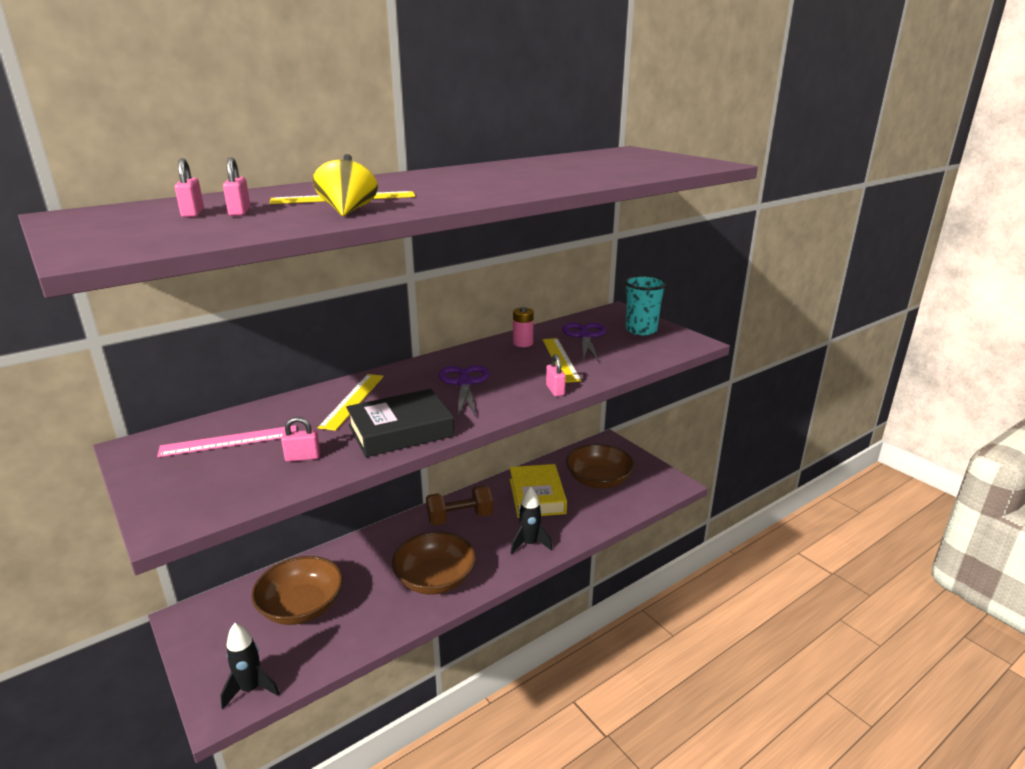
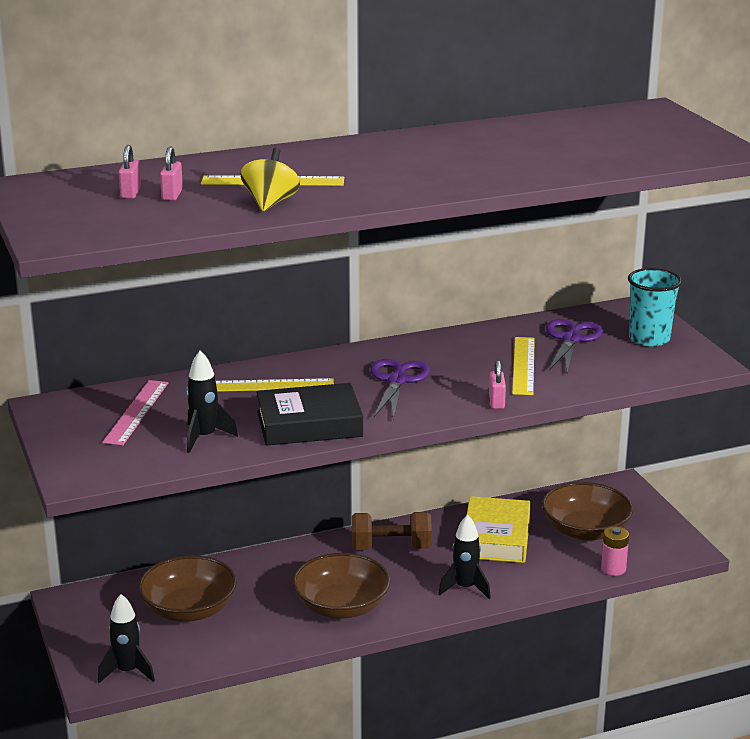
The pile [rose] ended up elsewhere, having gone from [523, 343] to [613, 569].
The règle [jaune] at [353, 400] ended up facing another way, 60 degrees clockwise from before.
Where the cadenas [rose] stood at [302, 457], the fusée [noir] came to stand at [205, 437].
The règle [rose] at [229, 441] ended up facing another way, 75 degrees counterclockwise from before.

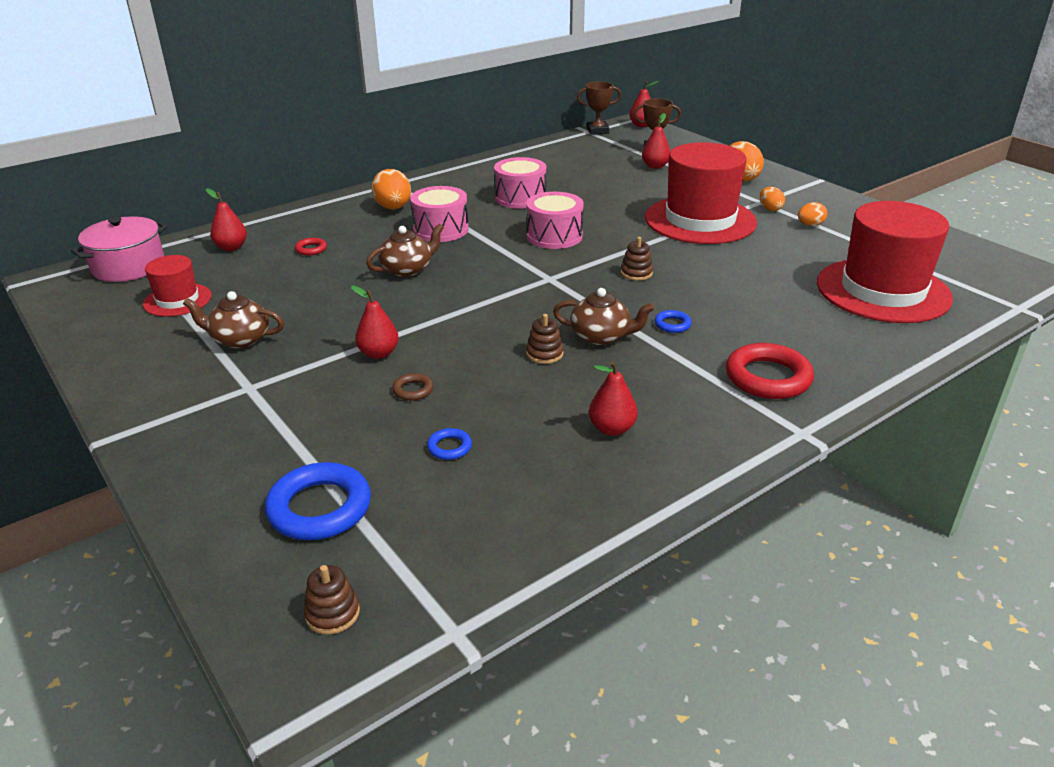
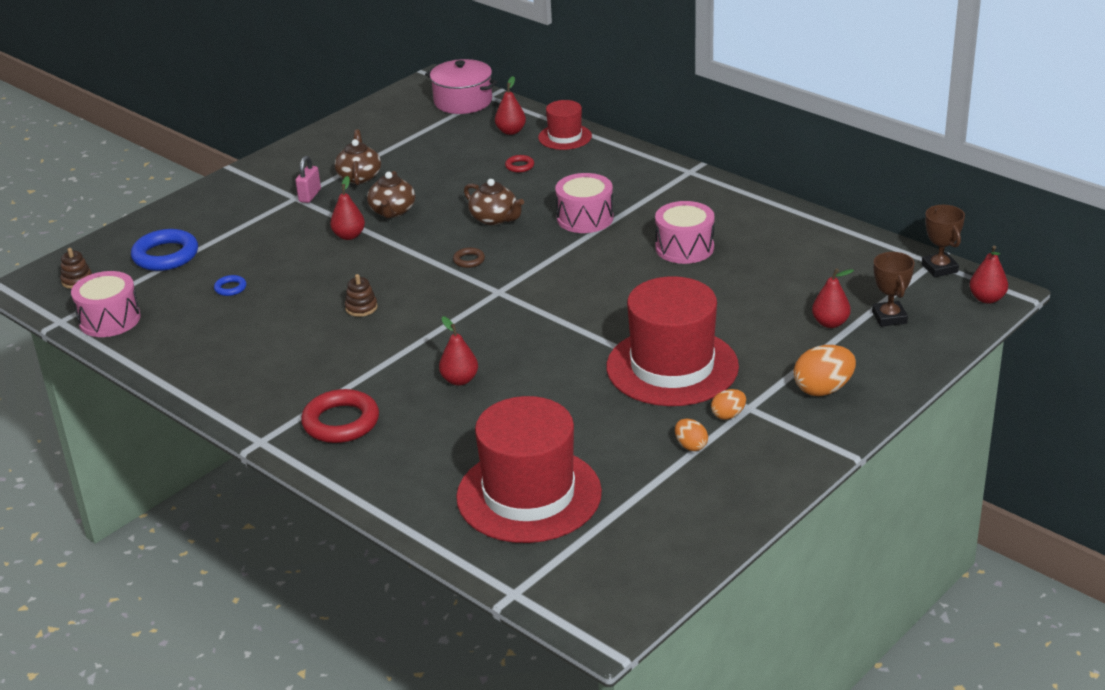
The second view lost the œuf [orange] at [393, 208].
The tambour [rose] ended up elsewhere, having gone from [554, 236] to [109, 320].
The second view lost the jouet à empiler [marron] at [636, 273].
The chapeau [rouge] ended up elsewhere, having gone from [177, 300] to [565, 137].
The théière [marron] ended up elsewhere, having gone from [601, 336] to [392, 211].
The second view lost the anneau [bleu] at [672, 324].
The poire [rouge] ended up elsewhere, having gone from [612, 429] to [459, 380].
The anneau [marron] ended up elsewhere, having gone from [413, 390] to [469, 260].
The second view gained the cadenas [rose] at [310, 196].

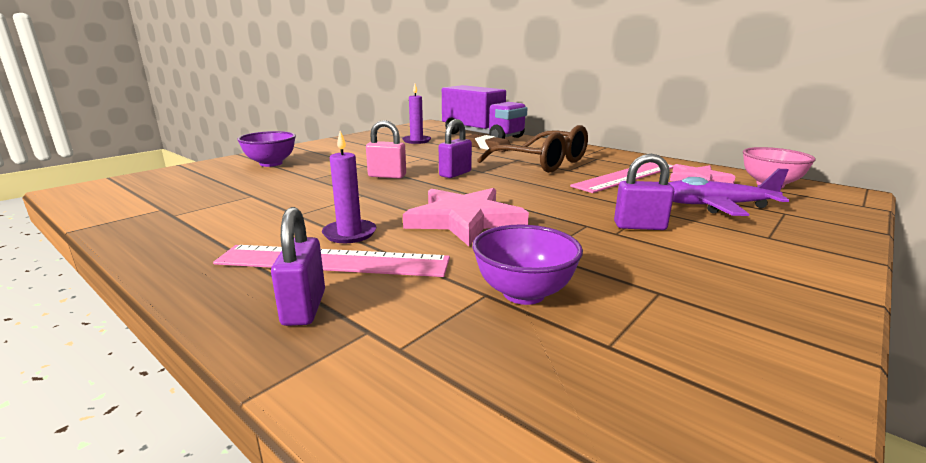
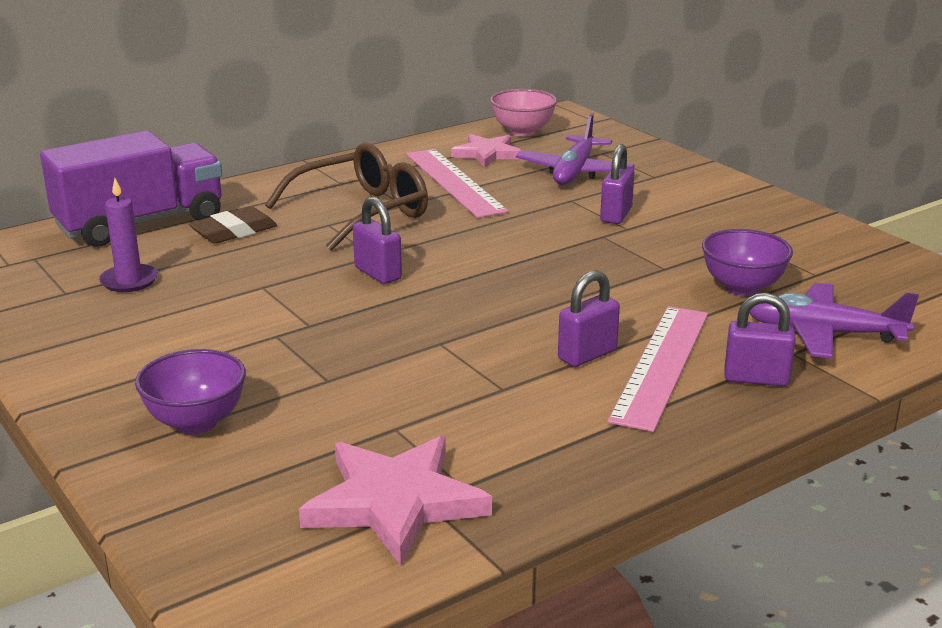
The second view lost the cadenas [rose] at [387, 176].
Where the bougie [violet] stood at [349, 234], the cadenas [violet] came to stand at [587, 355].
The étoile [rose] ended up elsewhere, having gone from [464, 220] to [395, 503].
The second view gained the avion [violet] at [823, 333].

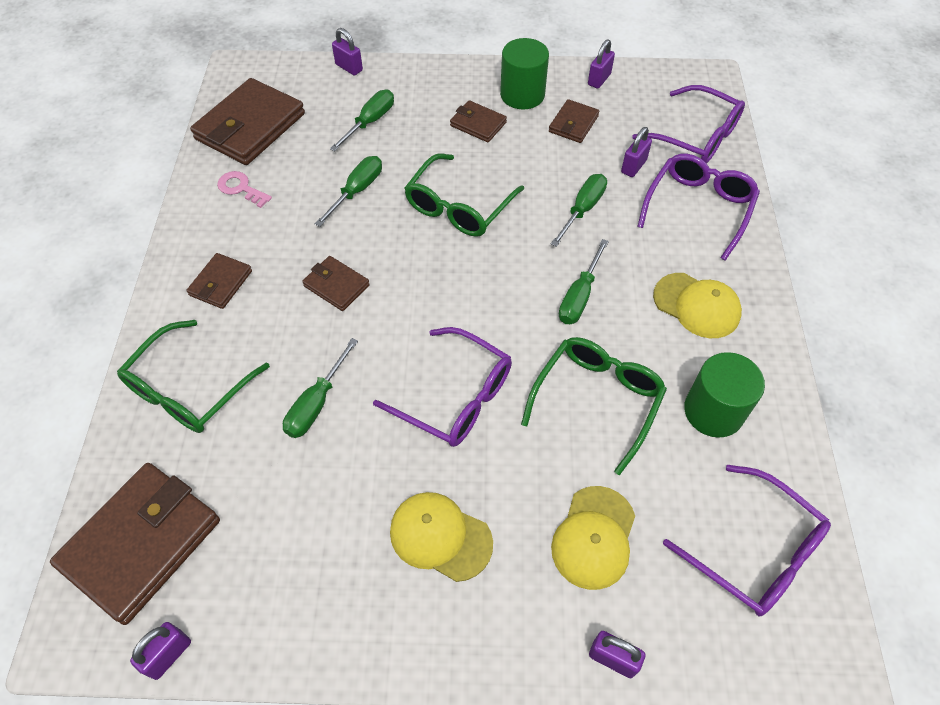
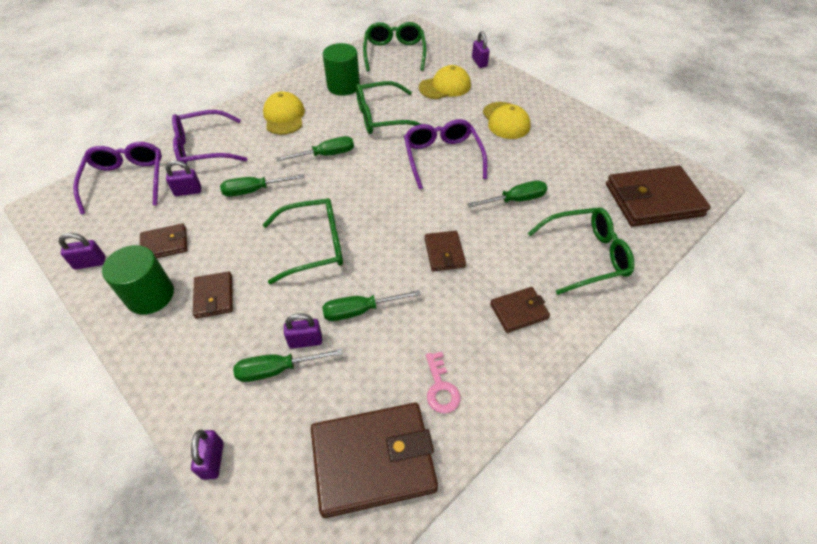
What was the lunettes [violet] at [754, 551] turned into the lunettes [vert] at [394, 53].
The cadenas [violet] ended up elsewhere, having gone from [168, 655] to [305, 341].

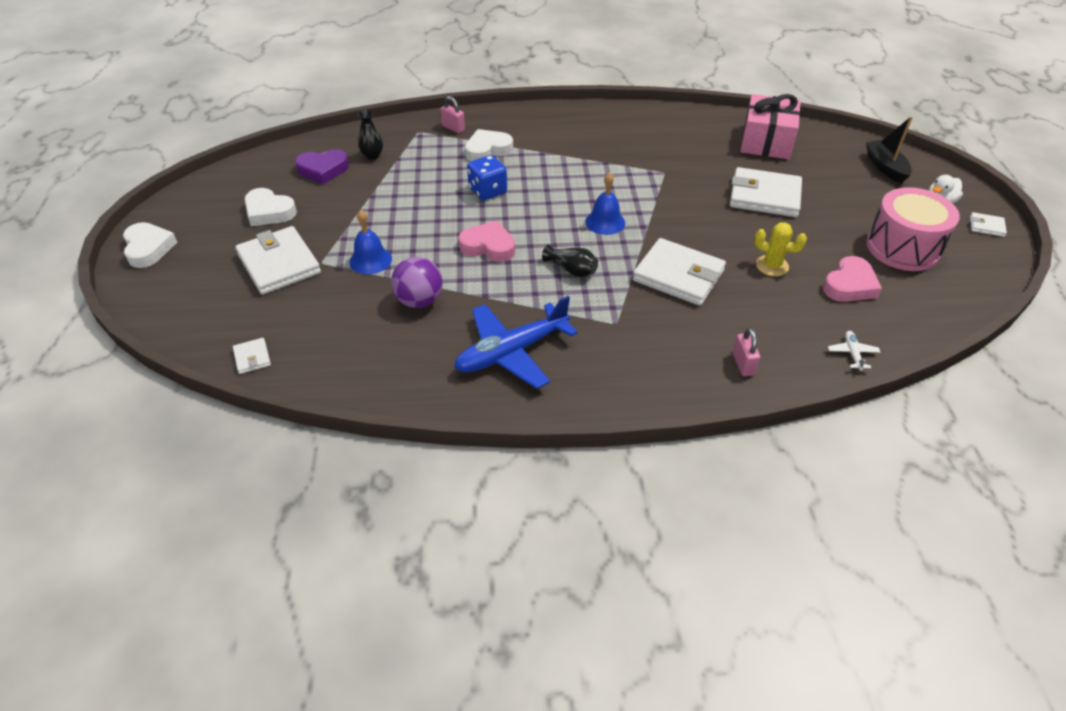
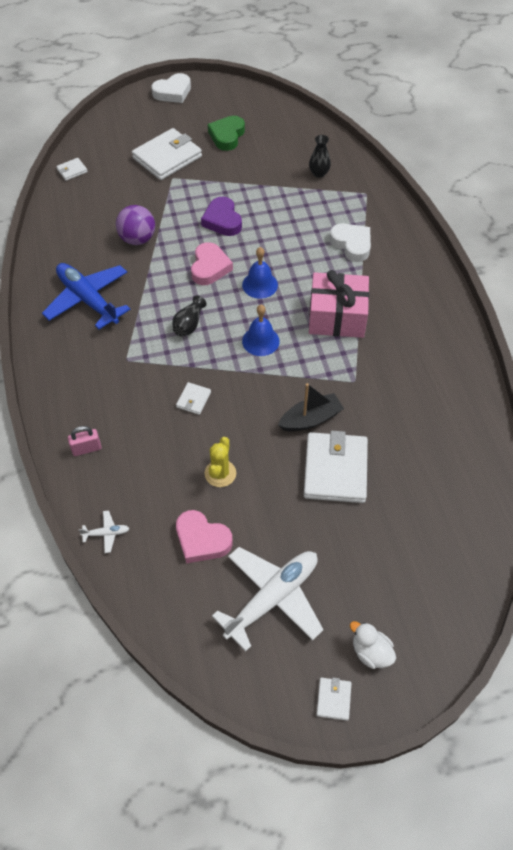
The cadeau [rose] ended up elsewhere, having gone from [766, 142] to [337, 317].
The second view lost the cadenas [rose] at [453, 128].
The bateau [noir] ended up elsewhere, having gone from [885, 167] to [311, 419].
The cœur [violet] ended up elsewhere, having gone from [323, 170] to [222, 220].
The second view lost the dé [bleu] at [487, 191].
Where the tambour [rose] stood at [902, 248], the avion [blanc] came to stand at [272, 598].
What was the cœur [blanc] at [269, 212] turned into the cœur [vert] at [227, 136].
The cloche [bleu] ended up elsewhere, having gone from [370, 260] to [260, 285].
The size of the portefeuille [blanc] at [678, 275] changed by a factor of 0.45.

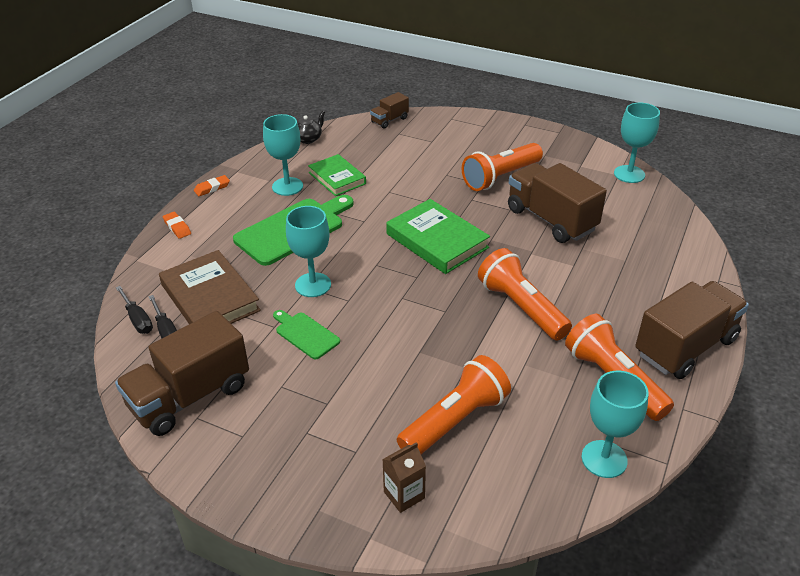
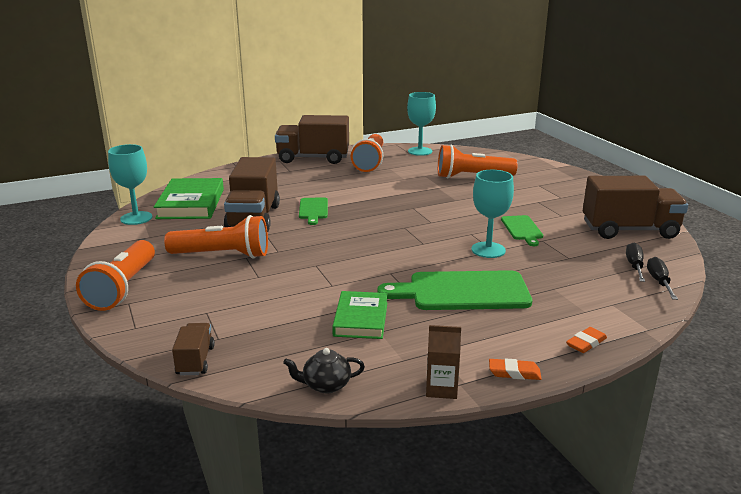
The camion [marron] at [389, 120] ended up facing another way, 90 degrees counterclockwise from before.
The second view lost the verre à pied [turquoise] at [287, 186].
The livre [vert] ended up elsewhere, having gone from [437, 241] to [191, 204].
The gomme [orange] at [177, 227] ended up facing another way, 45 degrees clockwise from before.
The lampe de poche [orange] ended up elsewhere, having gone from [521, 307] to [123, 288].
The second view lost the livre [marron] at [210, 298].
The brique de lait [marron] ended up elsewhere, having gone from [404, 495] to [441, 388].
The second view gained the planche à découper [vert] at [313, 210].

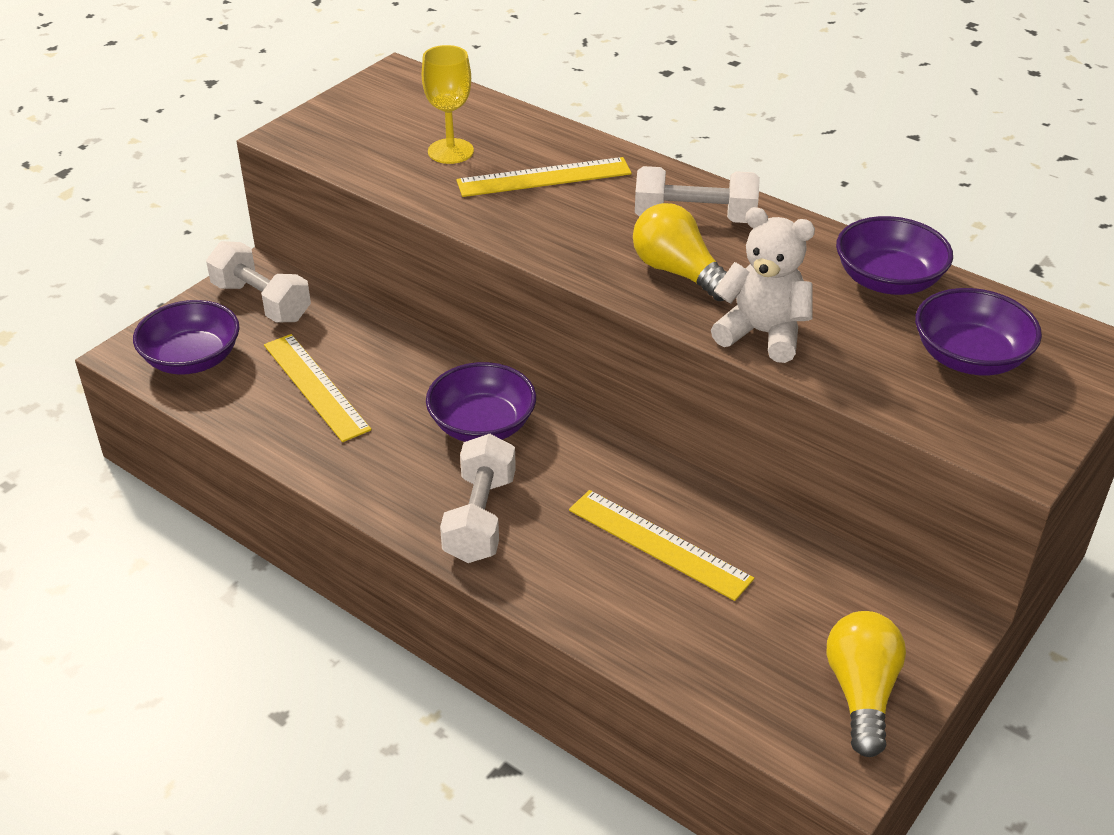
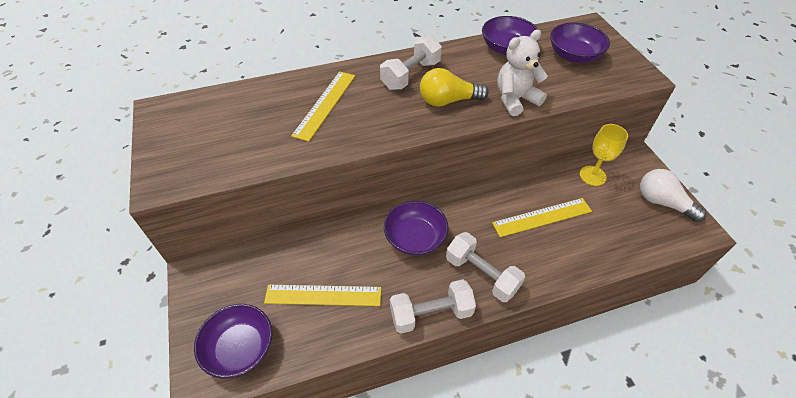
The verre à pied [jaune] ended up elsewhere, having gone from [450, 151] to [592, 176].
The haltère [blanc] ended up elsewhere, having gone from [261, 302] to [431, 314].
What was the ampoule [jaune] at [861, 693] turned into the ampoule [blanc] at [662, 202].

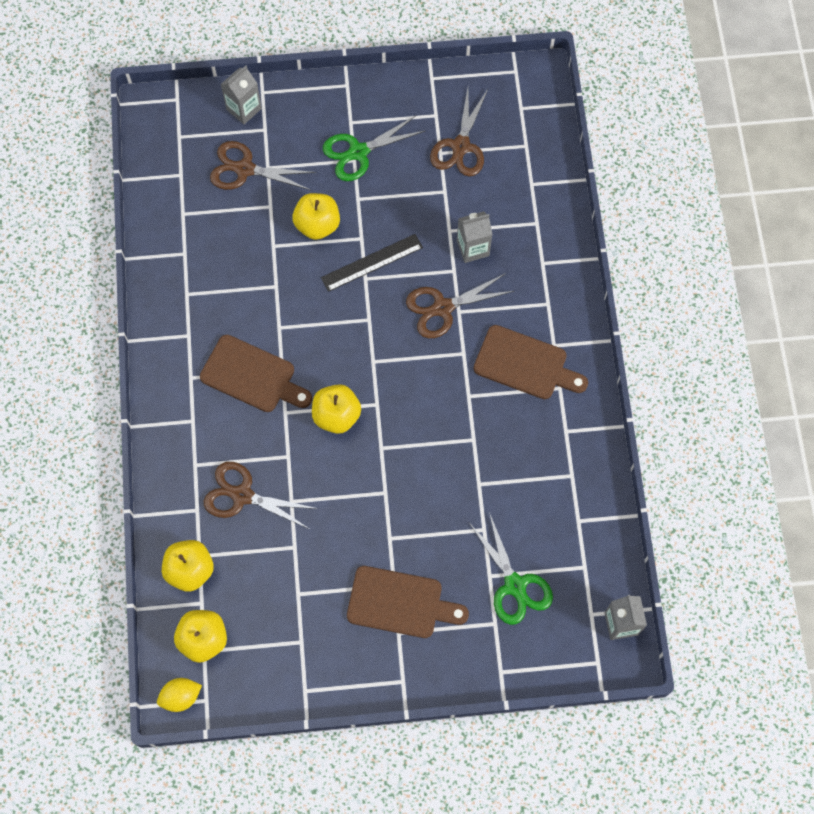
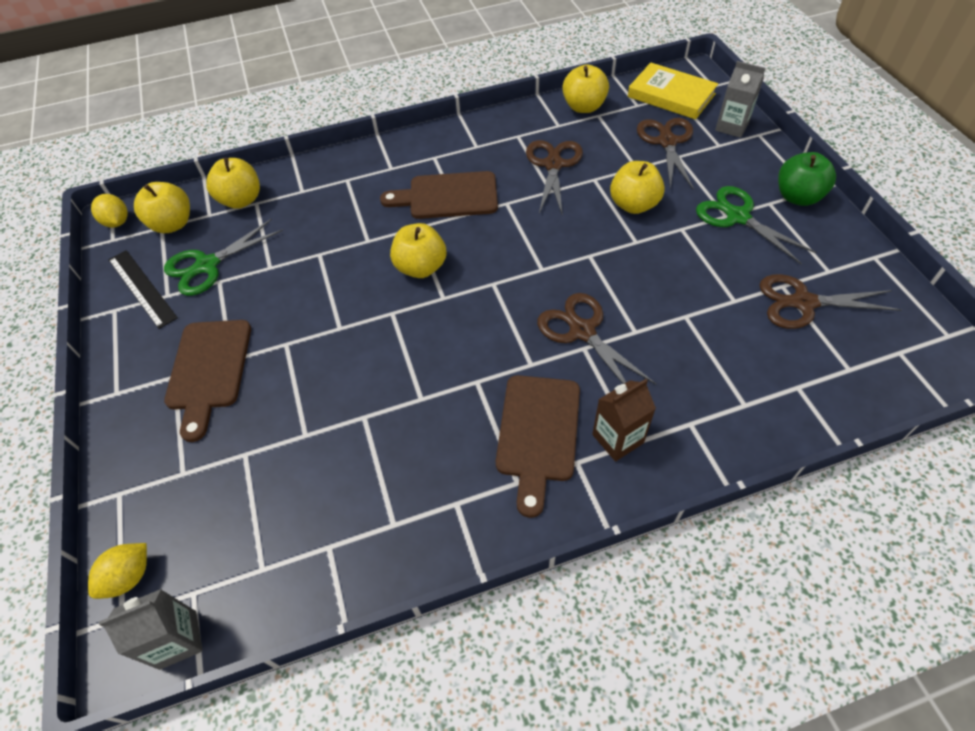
The second view lost the brique de lait [gris] at [473, 248].
The règle [noir] ended up elsewhere, having gone from [372, 263] to [142, 288].
The planche à découper [marron] at [252, 376] ended up facing another way, 75 degrees clockwise from before.
The ciseaux [marron] ended up elsewhere, having gone from [242, 495] to [553, 165].
The ciseaux [vert] ended up elsewhere, having gone from [515, 585] to [207, 265].
The second view gained the livre [jaune] at [671, 95].
The second view gained the pomme [jaune] at [584, 107].
The second view gained the pomme [vert] at [797, 197].
The second view gained the brique de lait [marron] at [617, 438].
The second view gained the citron [jaune] at [129, 577].

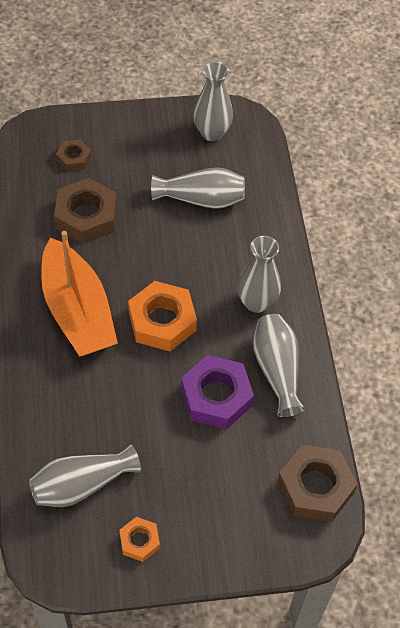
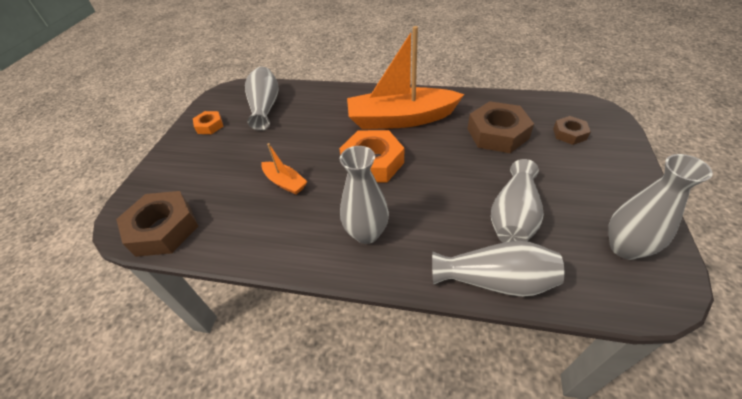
The vase [gris] ended up elsewhere, having gone from [277, 370] to [495, 280].
Where the écrou [violet] stood at [216, 396], the bateau [orange] came to stand at [285, 182].

